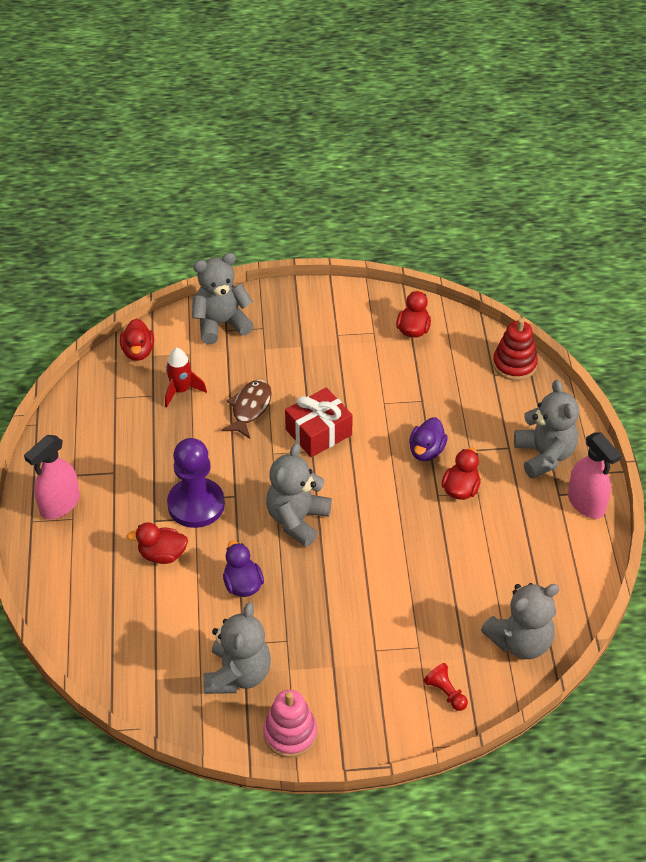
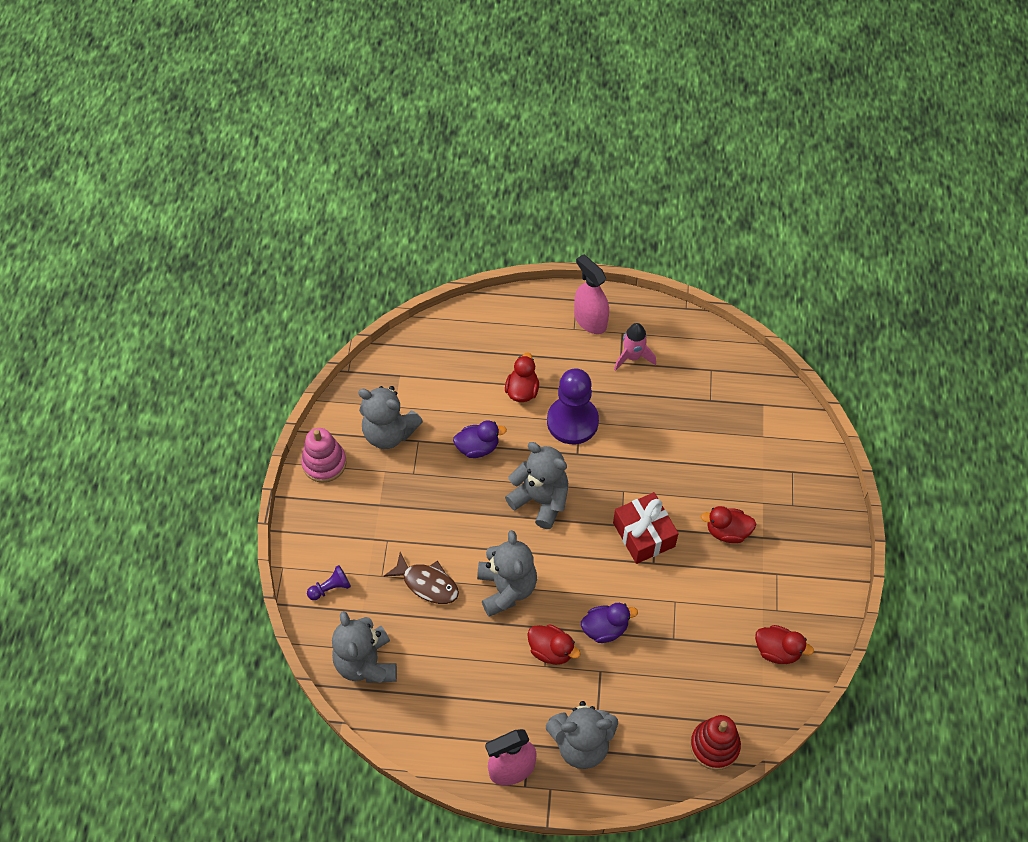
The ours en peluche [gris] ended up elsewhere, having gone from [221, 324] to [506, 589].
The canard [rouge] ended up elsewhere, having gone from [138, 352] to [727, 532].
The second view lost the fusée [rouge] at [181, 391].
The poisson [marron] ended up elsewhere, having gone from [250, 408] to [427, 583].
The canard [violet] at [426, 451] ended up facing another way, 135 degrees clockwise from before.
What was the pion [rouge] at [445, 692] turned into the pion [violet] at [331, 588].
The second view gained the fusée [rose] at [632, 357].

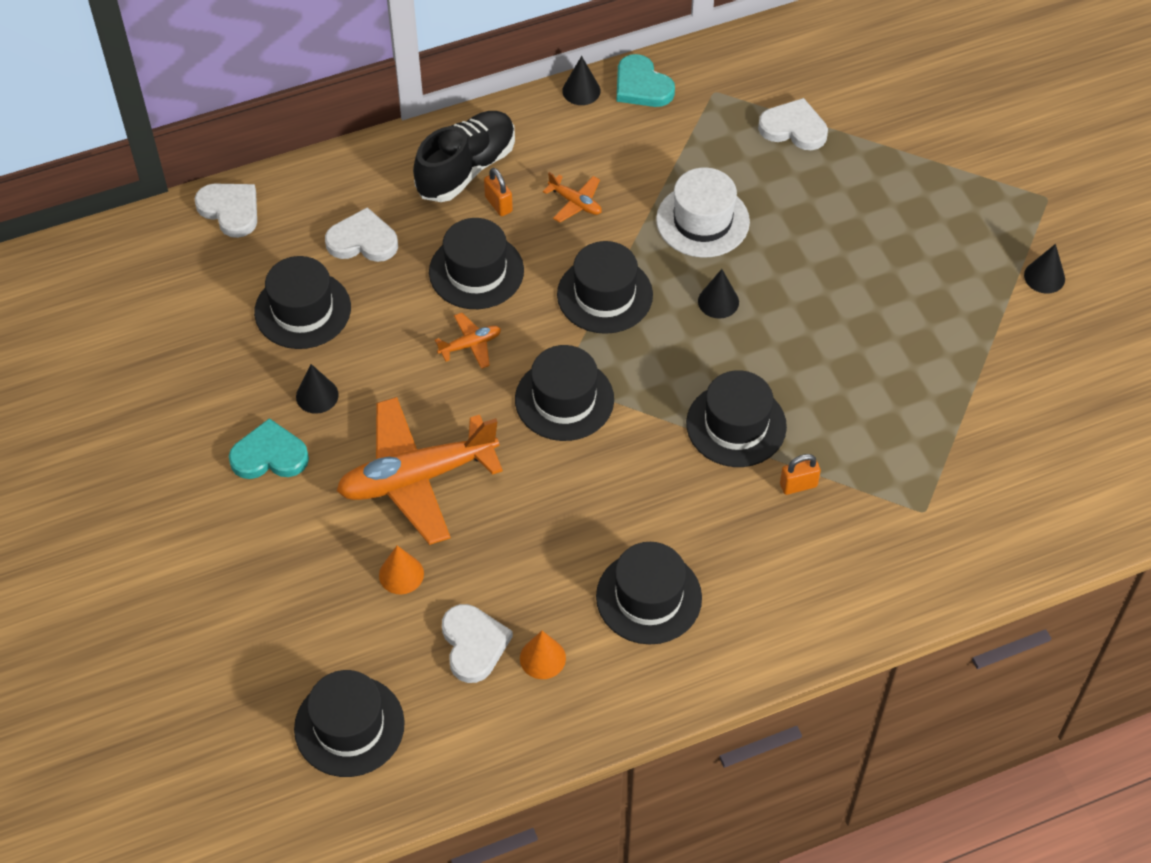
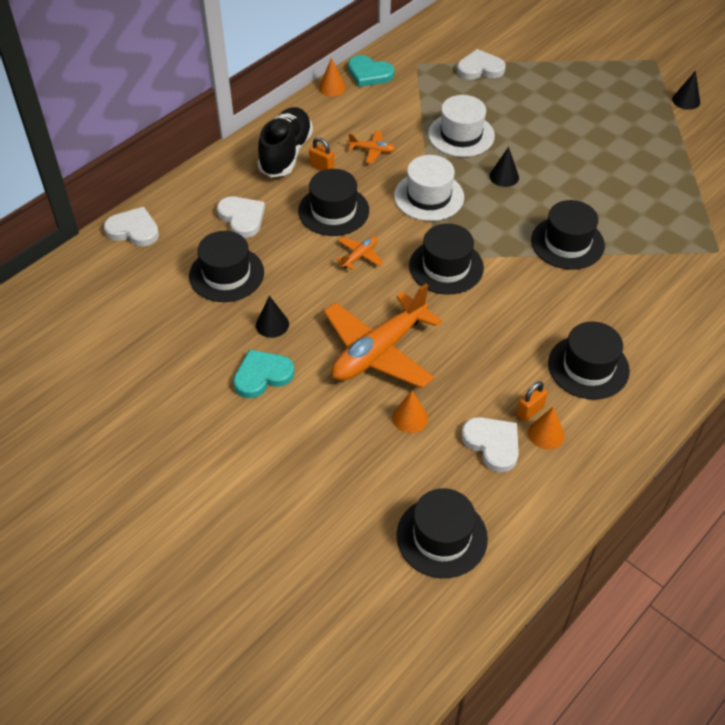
What was the cône [noir] at [581, 91] turned into the cône [orange] at [332, 87].
The cœur [blanc] at [363, 240] ended up facing another way, 75 degrees clockwise from before.
What was the chapeau [noir] at [605, 295] turned into the chapeau [blanc] at [429, 196].
The cadenas [orange] ended up elsewhere, having gone from [798, 485] to [530, 411].

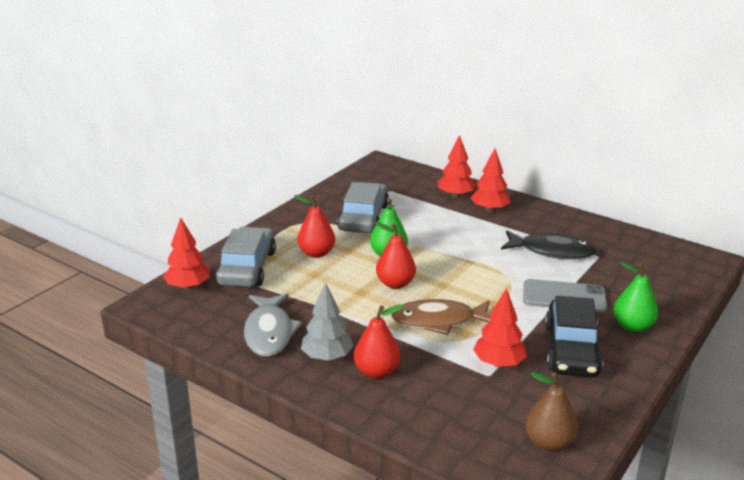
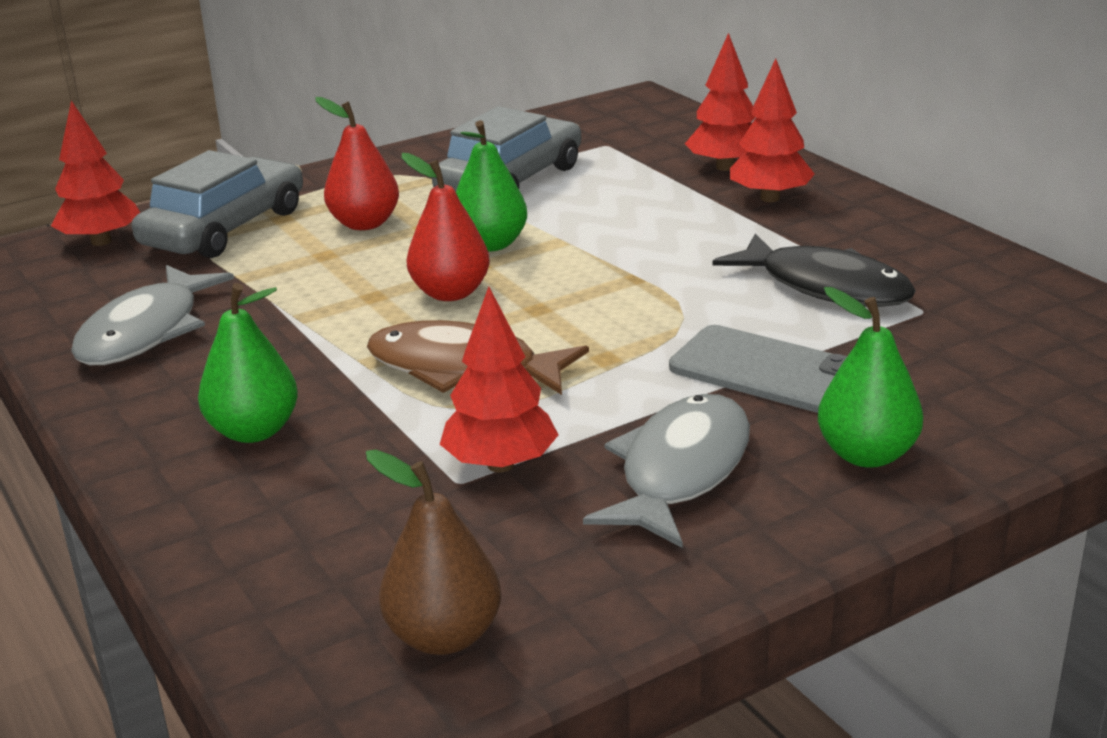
The second view lost the arbre [gris] at [327, 357].
Where the voiture [noir] stood at [571, 350], the poisson [gris] came to stand at [680, 471].
What was the poire [rouge] at [376, 372] turned into the poire [vert] at [254, 431].

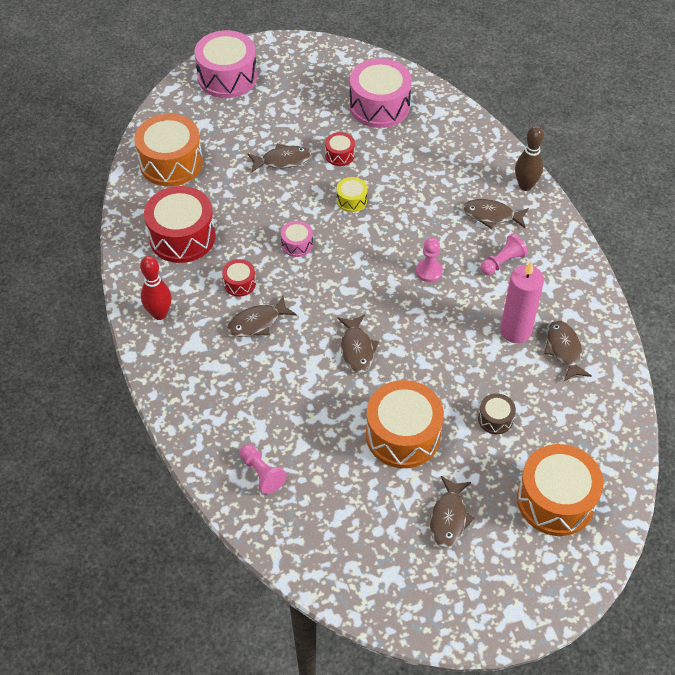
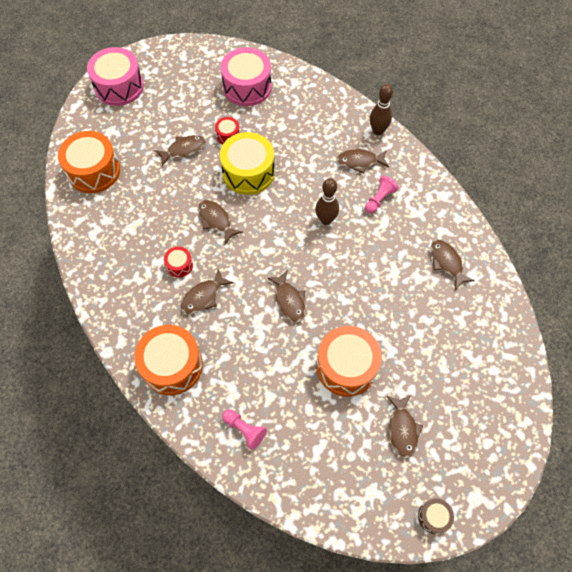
The size of the tambour [jaune] at [351, 200] changed by a factor of 2.12.
The second view lost the tambour [rouge] at [182, 237].
Where the tambour [rose] stood at [297, 244], the poisson [marron] came to stand at [216, 220].
Where the pion [rose] stood at [429, 271], the quille [marron] came to stand at [326, 220].
The second view lost the quille [rouge] at [159, 314].
The second view lost the bougie [rose] at [515, 331].
The tambour [marron] ended up elsewhere, having gone from [495, 419] to [433, 517].
The tambour [orange] ended up elsewhere, having gone from [555, 500] to [172, 365].

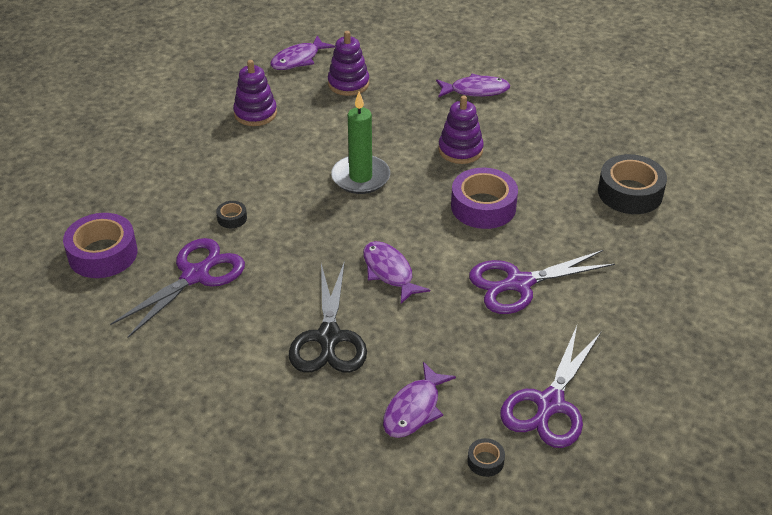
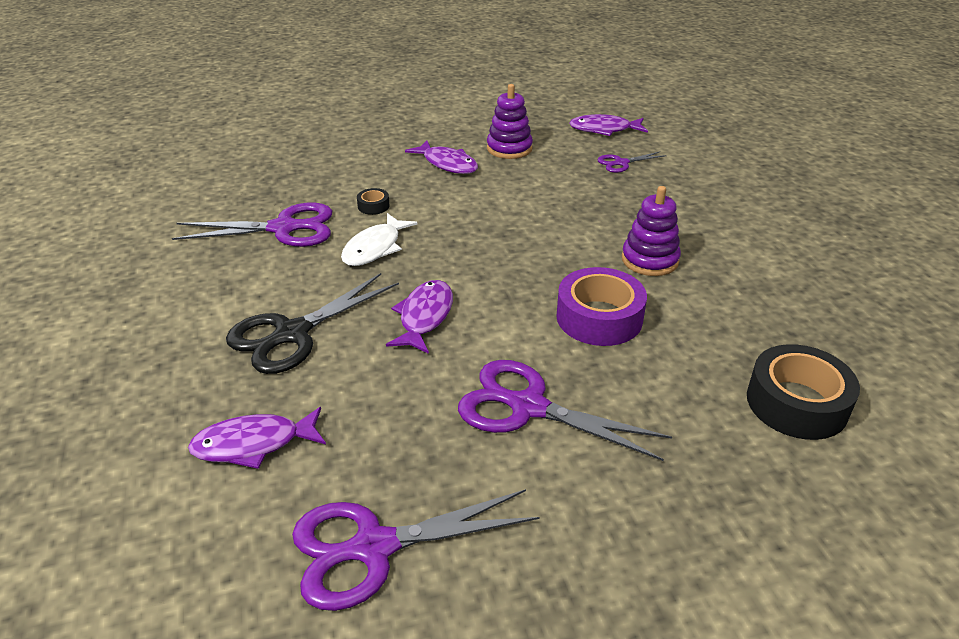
Where the jouet à empiler [violet] stood at [348, 84], the ciseaux [violet] came to stand at [621, 163].
The poisson [violet] ended up elsewhere, having gone from [476, 90] to [447, 164].
The second view lost the bougie [vert] at [360, 177].
The second view lost the ruban adhésif [violet] at [103, 254].
The second view lost the ruban adhésif [noir] at [485, 461].
The second view gained the poisson [blanc] at [375, 248].

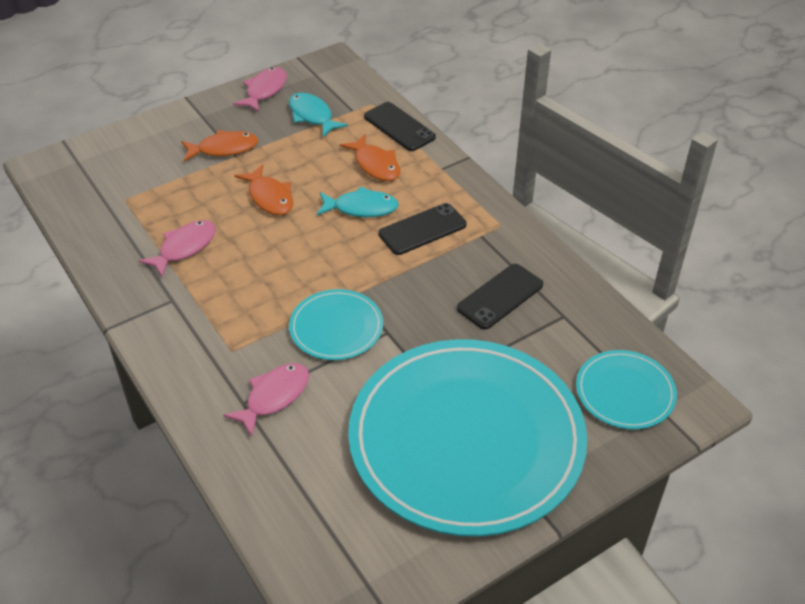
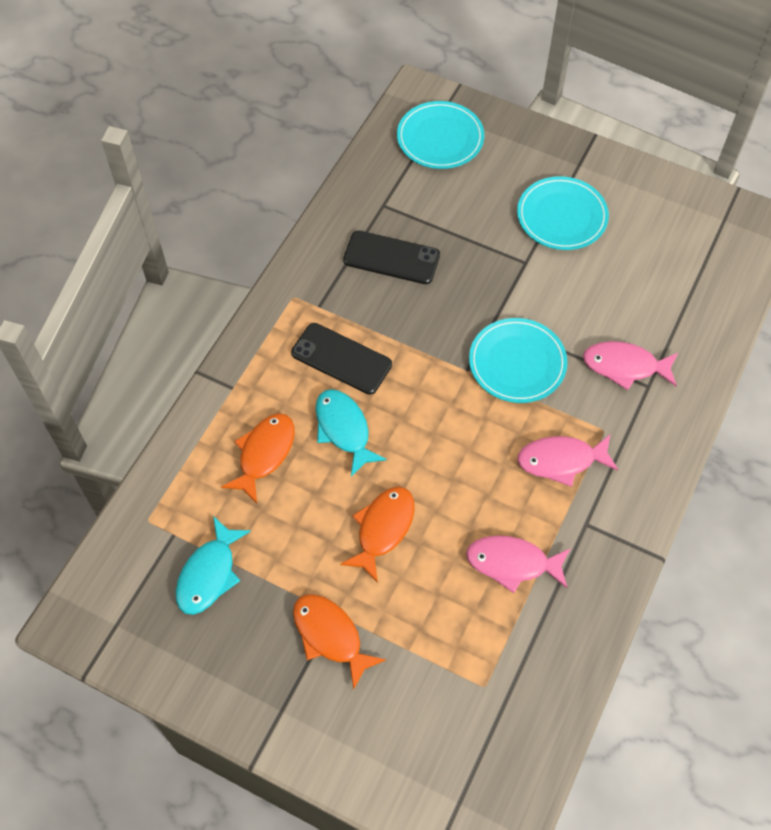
The poisson [rose] ended up elsewhere, having gone from [264, 90] to [561, 461].
The second view lost the téléphone [noir] at [399, 127].
The size of the assiette [turquoise] at [466, 439] changed by a factor of 0.44.

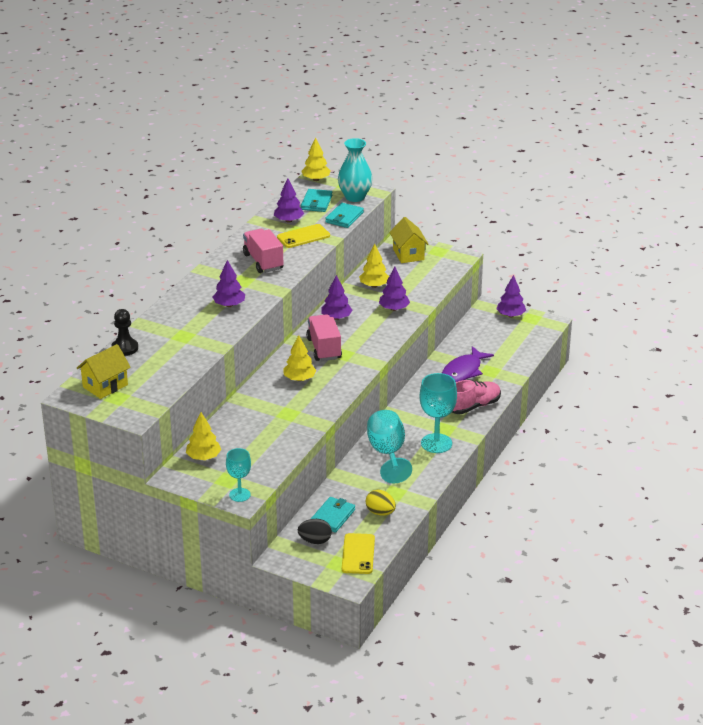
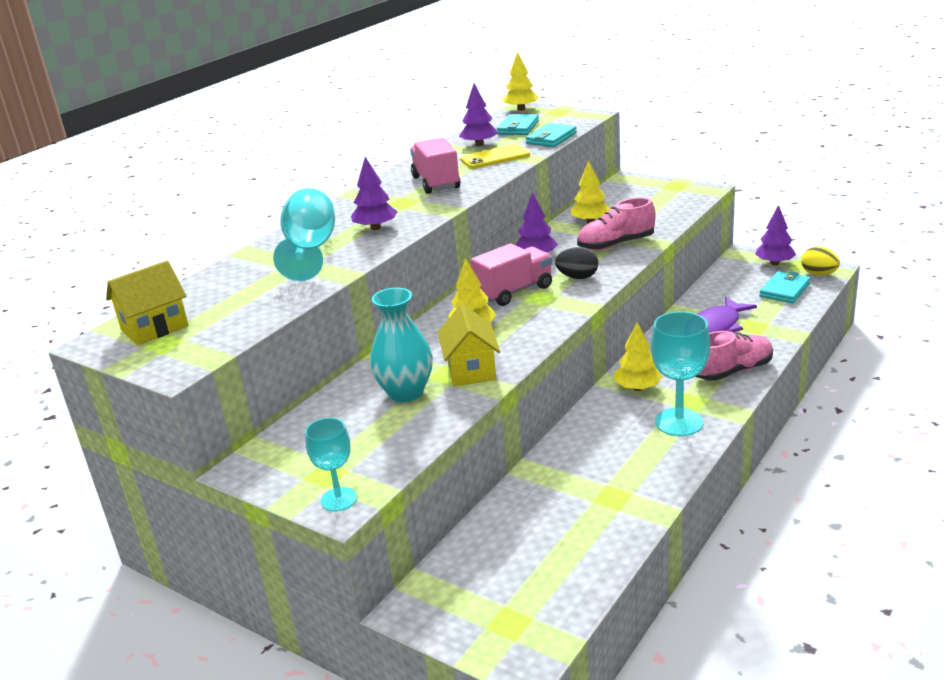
The vase [turquoise] ended up elsewhere, having gone from [355, 197] to [406, 392].
The maison [jaune] ended up elsewhere, having gone from [408, 254] to [471, 370].
Where the arbre [violet] stood at [394, 309], the chaussure [rose] came to stand at [616, 244].
The second view lost the pion [noir] at [125, 348].
The camion [rose] at [324, 349] ended up facing another way, 60 degrees clockwise from before.
The verre à pied [turquoise] ended up elsewhere, having gone from [387, 454] to [310, 251].
The arbre [jaune] ended up elsewhere, having gone from [203, 457] to [637, 388].
The œuf [jaune] ended up elsewhere, having gone from [380, 512] to [819, 274].
The portefeuille [turquoise] ended up elsewhere, having gone from [333, 517] to [785, 290].
The œuf [noir] ended up elsewhere, having gone from [315, 541] to [577, 277].
The second view lost the téléphone [jaune] at [358, 554].

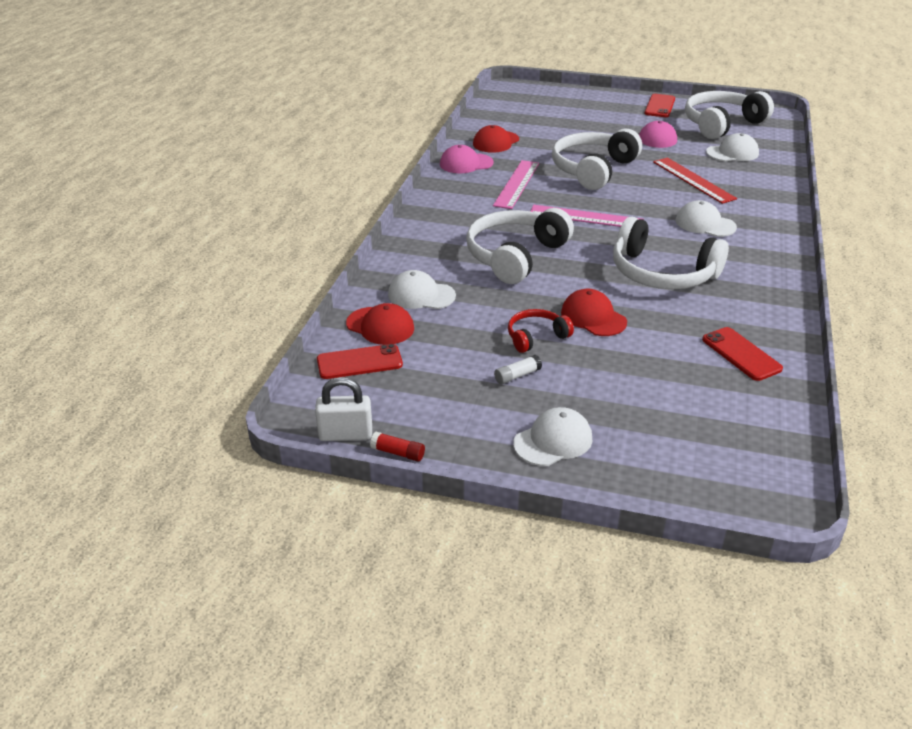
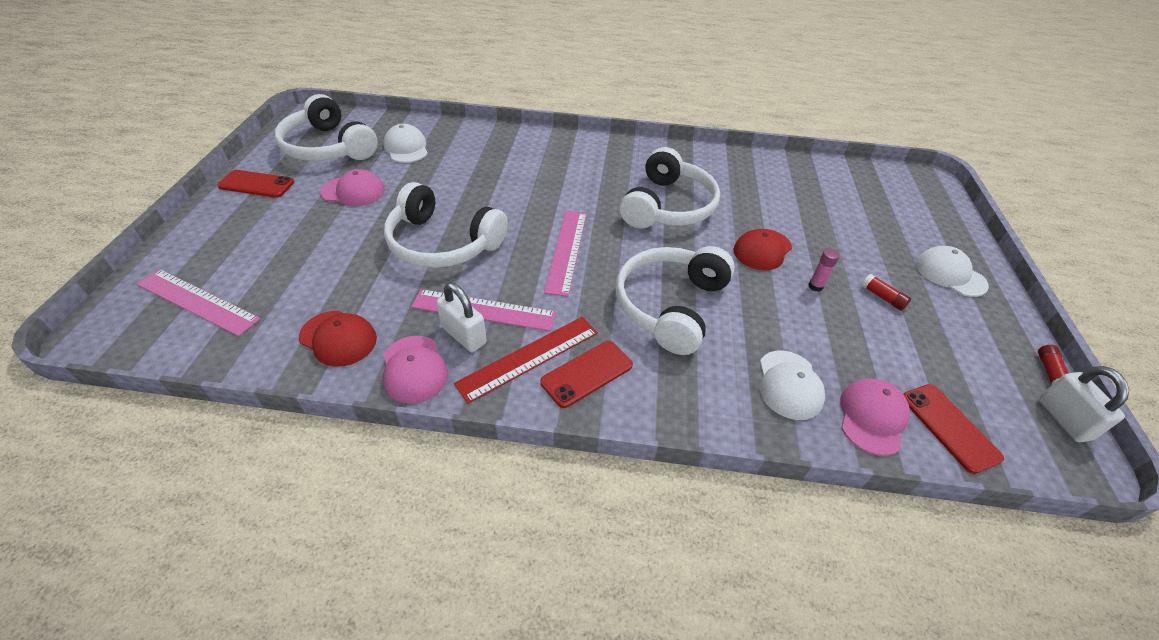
The règle [rouge] ended up elsewhere, having gone from [693, 180] to [528, 357].
The second view lost the casquette [blanc] at [705, 224].
The casque audio [blanc] at [515, 256] ended up facing another way, 90 degrees clockwise from before.
What was the casquette [rouge] at [380, 326] turned into the casquette [rose] at [872, 417].
Where the casque audio [rouge] stood at [536, 337], the bâton de colle [rose] came to stand at [815, 286].
The téléphone [rouge] ended up elsewhere, having gone from [741, 354] to [587, 373].
What was the bâton de colle [blanc] at [517, 376] turned into the bâton de colle [rouge] at [882, 297].
The second view gained the règle [rose] at [197, 302].
The second view gained the cadenas [blanc] at [464, 335].

